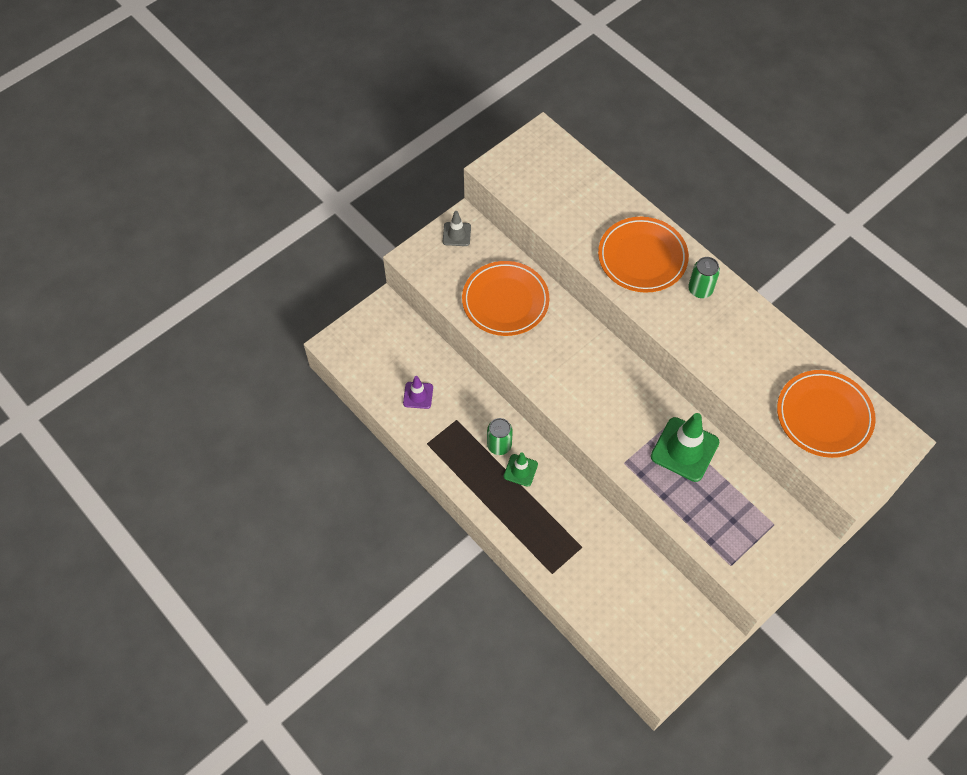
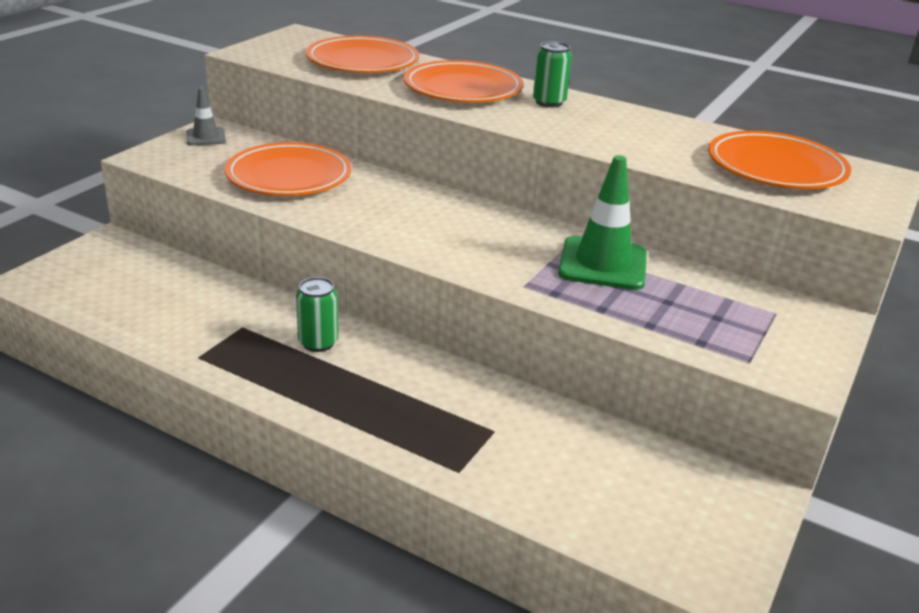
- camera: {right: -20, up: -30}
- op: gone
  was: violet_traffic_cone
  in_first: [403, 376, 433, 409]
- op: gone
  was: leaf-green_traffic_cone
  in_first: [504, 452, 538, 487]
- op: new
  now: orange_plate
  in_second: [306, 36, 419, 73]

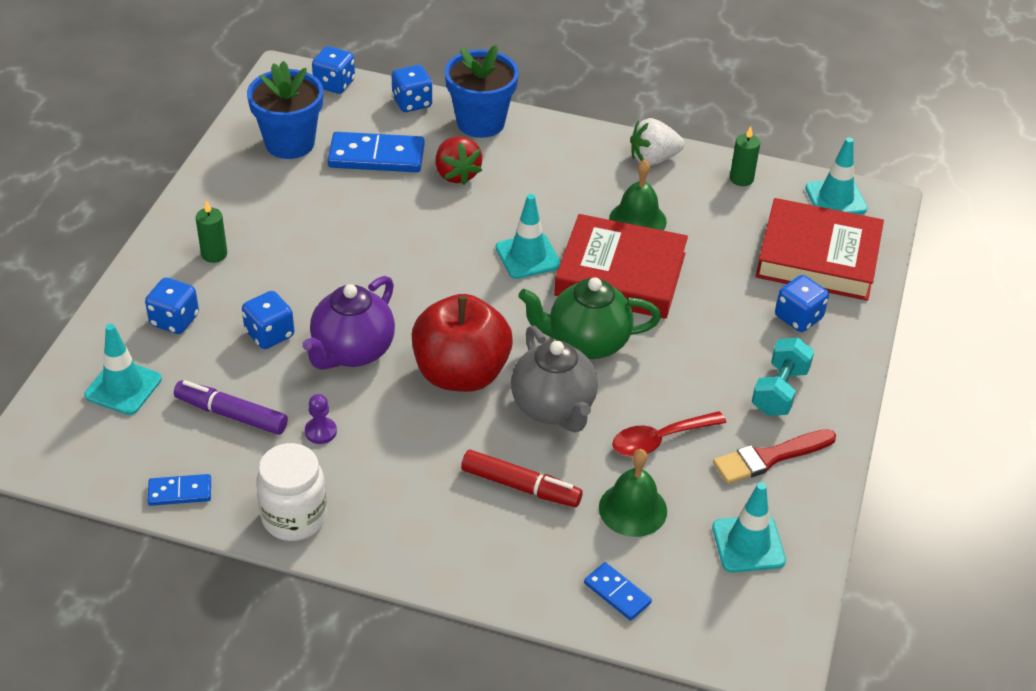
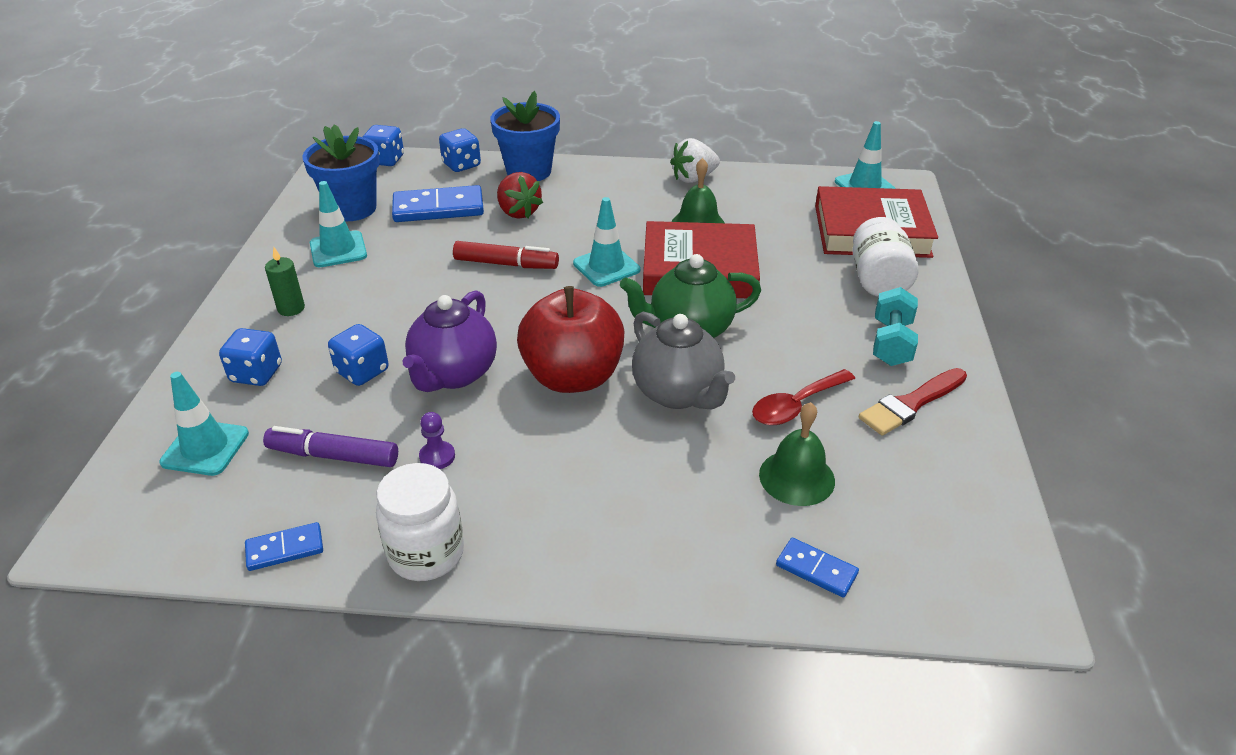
- camera: {right: -10, up: -5}
- op: shifted
  was: scarlet_felt_pen
  in_first: [461, 450, 583, 507]
  in_second: [453, 241, 559, 269]
- op: shifted
  was: teal_traffic_cone
  in_first: [712, 482, 786, 573]
  in_second: [310, 181, 367, 267]
- op: gone
  was: leaf-green_wax_candle
  in_first: [730, 126, 760, 186]
- op: swapped
  was: royal_blue_game_die
  now: pure_white_jam_jar
  in_first: [775, 275, 829, 332]
  in_second: [852, 217, 919, 297]

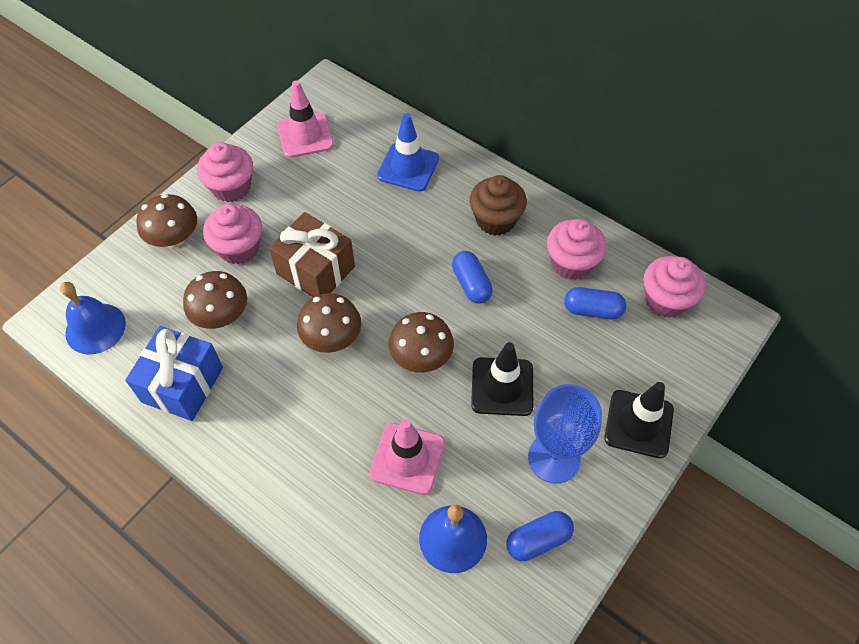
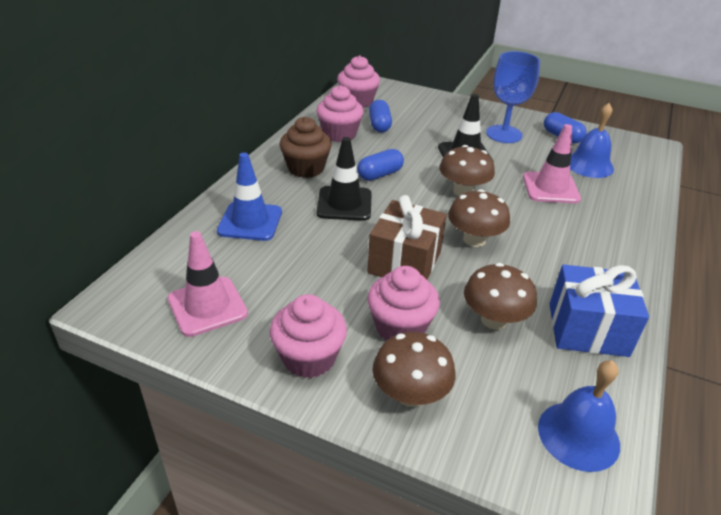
- camera: {right: -105, up: -20}
- op: shifted
  was: jet-black_traffic_cone
  in_first: [604, 382, 674, 458]
  in_second: [316, 137, 372, 221]

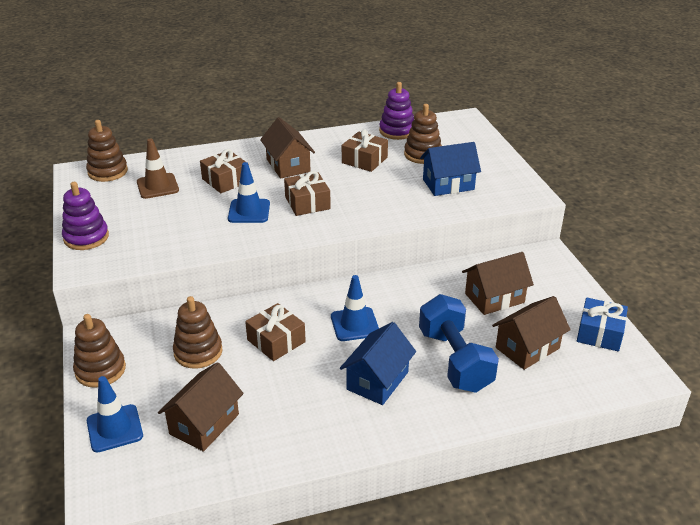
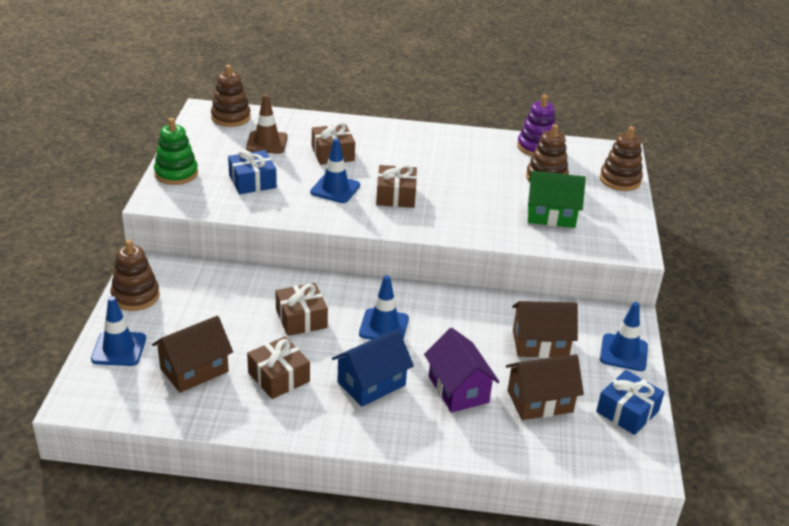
- camera: {right: 20, up: 0}
- op: repainted
  was: violet_ring_stacker
  now: leaf-green_ring_stacker
  in_first: [62, 182, 109, 250]
  in_second: [154, 118, 198, 185]
- op: shifted
  was: brown_ring_stacker
  in_first: [173, 296, 222, 369]
  in_second: [600, 126, 643, 191]
- op: gone
  was: brown_toy_house
  in_first: [260, 117, 315, 178]
- op: shifted
  was: brown_present
  in_first: [342, 129, 388, 172]
  in_second: [247, 337, 310, 399]
- op: swapped
  was: royal_blue_free_weight
  now: violet_toy_house
  in_first: [419, 294, 499, 393]
  in_second: [424, 328, 499, 413]
- op: repainted
  was: royal_blue_toy_house
  now: leaf-green_toy_house
  in_first: [420, 142, 481, 196]
  in_second: [528, 171, 586, 228]
- op: new
  now: royal_blue_present
  in_second: [228, 149, 277, 194]
- op: new
  now: royal_blue_traffic_cone
  in_second: [600, 302, 648, 371]

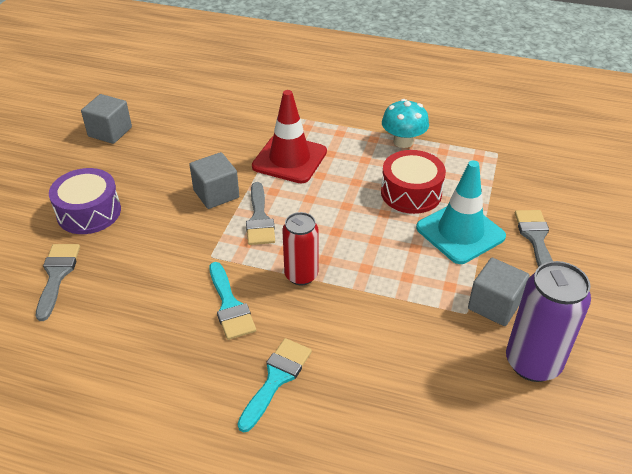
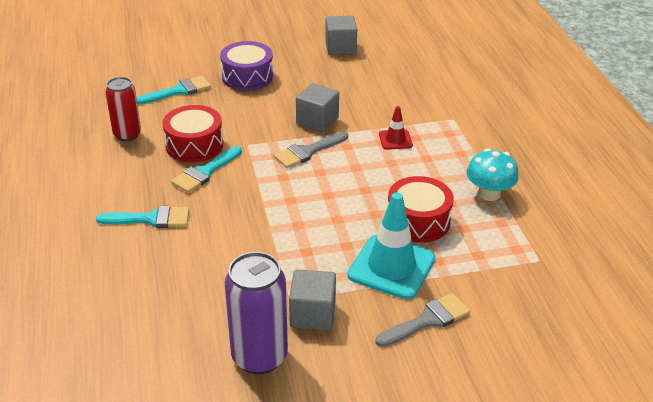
- camera: {right: 60, up: -5}
- op: repainted
  was: ash-grey_paintbrush
  now: teal_paintbrush
  in_first: [36, 244, 80, 321]
  in_second: [137, 76, 211, 105]
- op: scaled
  was: scarlet_traffic_cone
  in_first: [252, 90, 327, 183]
  in_second: [379, 106, 413, 150]
  ratio: 0.51
- op: shifted
  was: scarlet_soda_can
  in_first: [282, 212, 319, 285]
  in_second: [105, 77, 141, 141]
- op: new
  now: scarlet_snare_drum
  in_second: [163, 105, 223, 162]

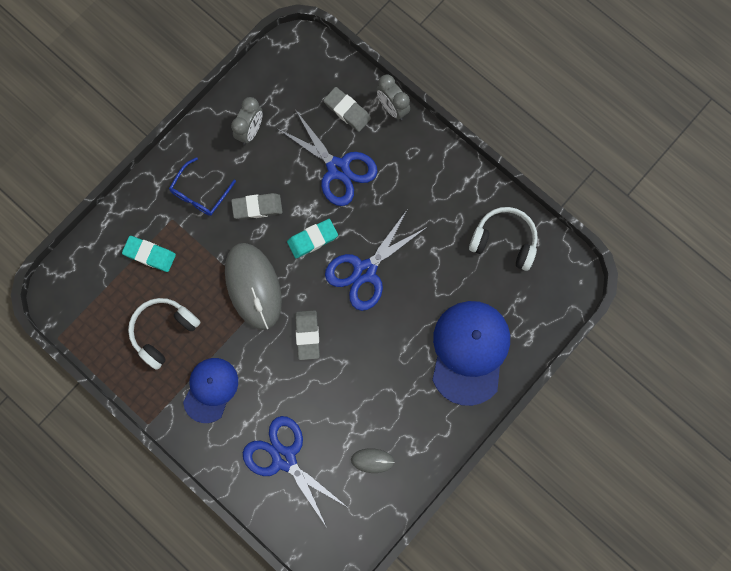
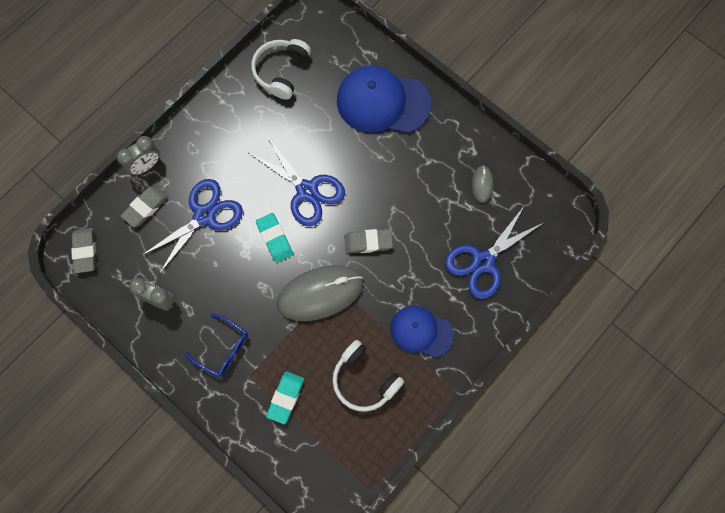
- camera: {right: -90, up: -5}
- op: shifted
  was: ash-grey_pencil_eraser
  in_first: [231, 193, 282, 220]
  in_second: [71, 228, 96, 273]

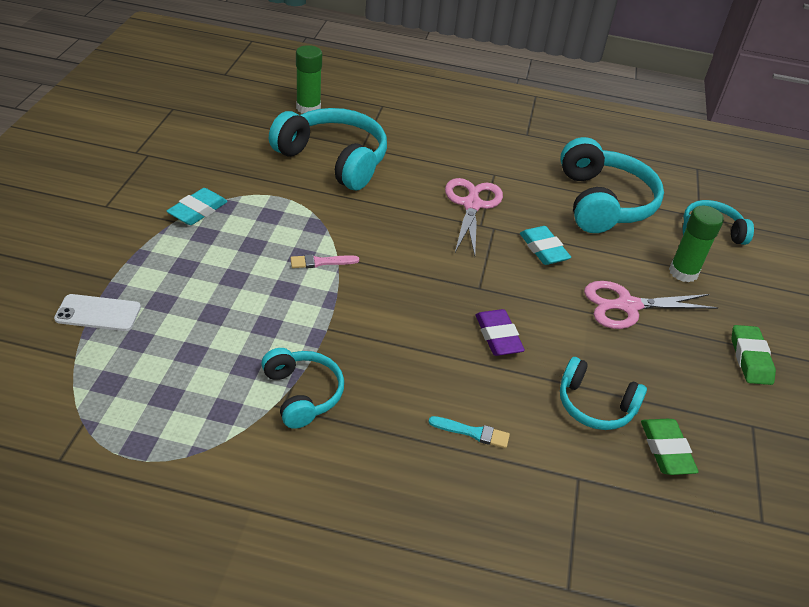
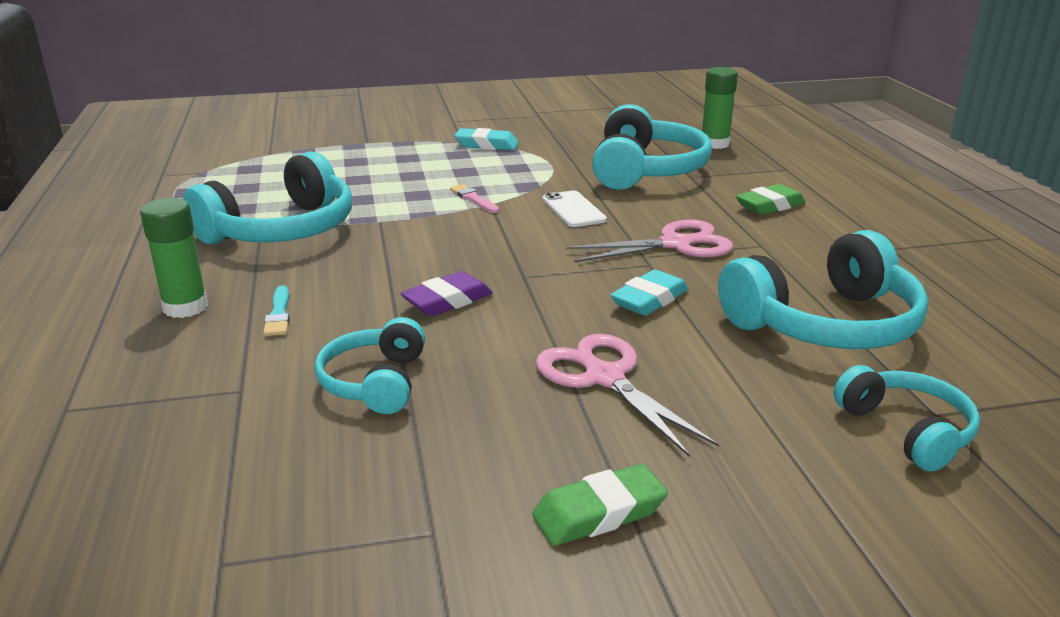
- camera: {right: 70, up: -15}
- op: shifted
  was: pure_white_smartphone
  in_first: [54, 294, 141, 331]
  in_second: [542, 190, 607, 227]
- op: scaled
  was: teal_headset
  in_first: [261, 348, 344, 429]
  in_second: [183, 151, 352, 244]
  ratio: 1.74
- op: shifted
  was: leaf-green_pencil_eraser
  in_first: [641, 419, 699, 475]
  in_second: [736, 184, 805, 215]
- op: shifted
  was: leaf-green_stick_of_glue
  in_first: [669, 206, 724, 283]
  in_second: [140, 198, 208, 318]

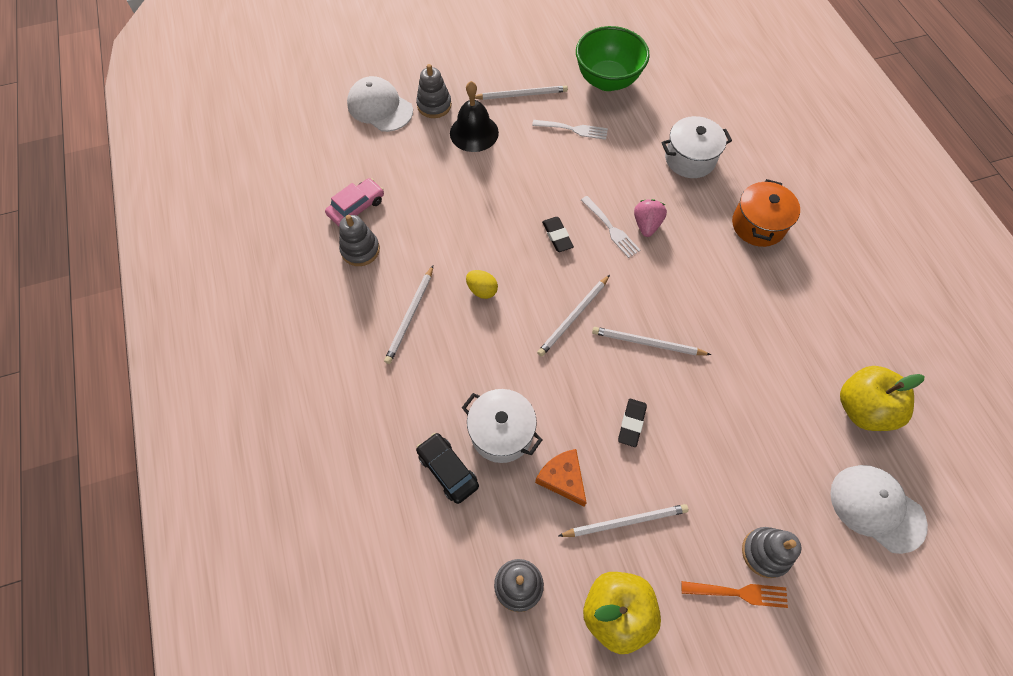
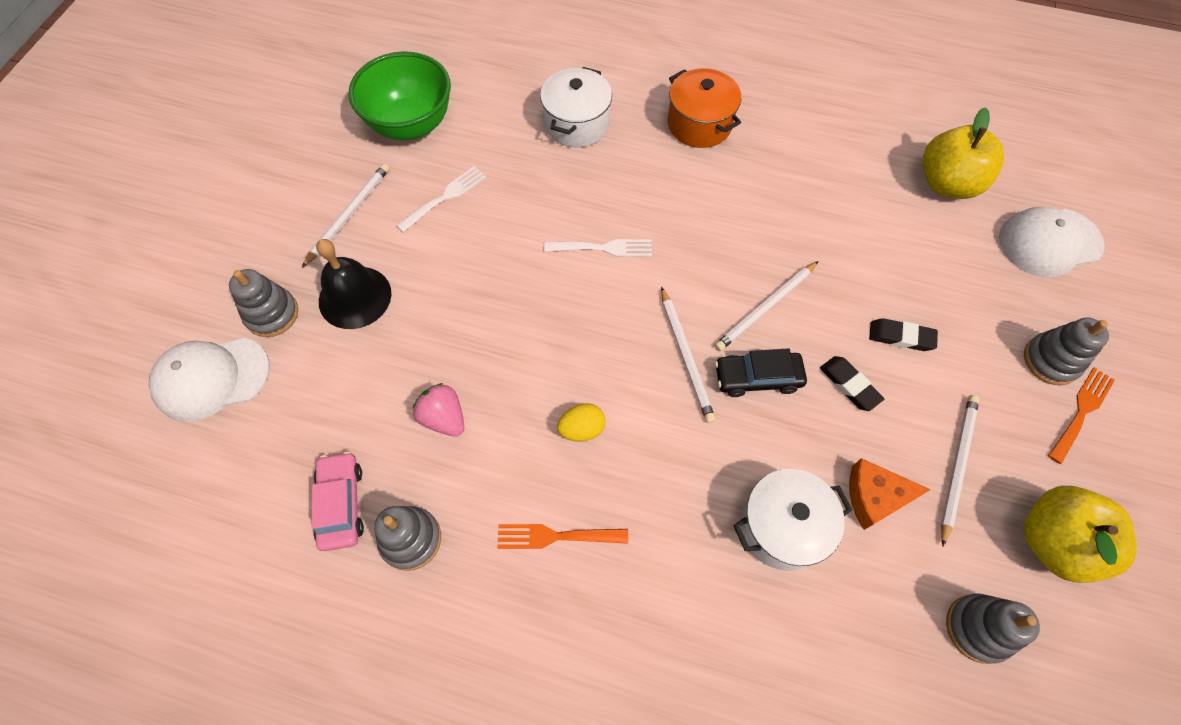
- camera: {right: -55, up: 0}
- op: swapped
  was: pure_white_lead_pencil
  now: orange_dinner_fork
  in_first: [384, 266, 433, 364]
  in_second: [497, 524, 628, 549]
- op: shifted
  was: jet-black_car
  in_first: [416, 433, 479, 504]
  in_second: [715, 348, 807, 397]
- op: shifted
  was: jet-black_pencil_eraser
  in_first: [542, 217, 574, 252]
  in_second: [869, 318, 938, 351]
- op: shifted
  was: rosy_toy_strawberry
  in_first: [634, 199, 667, 237]
  in_second: [413, 383, 464, 437]

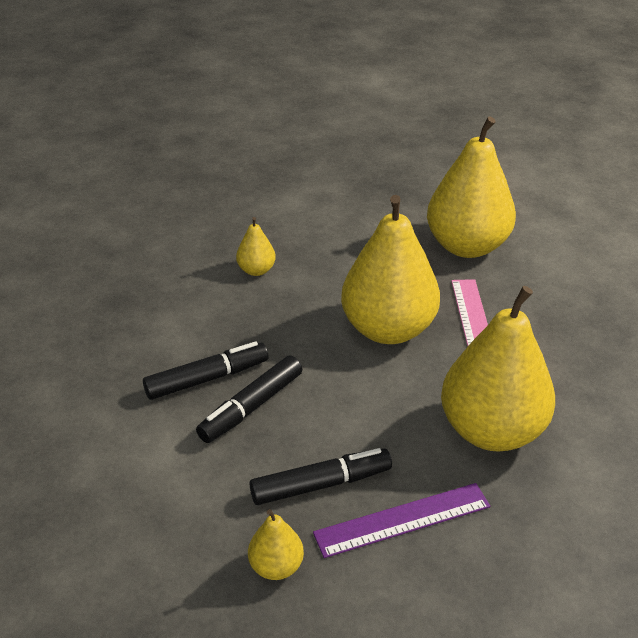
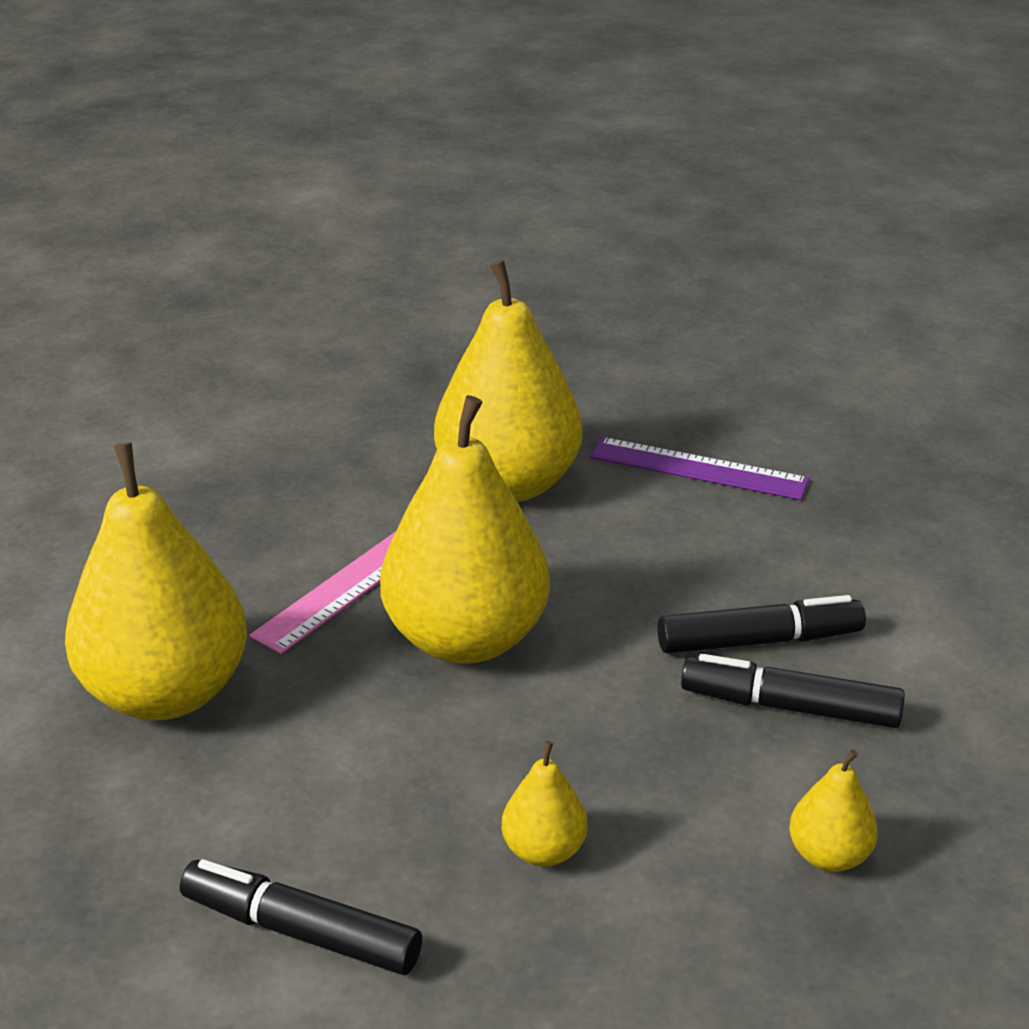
- camera: {right: -140, up: -5}
- op: shifted
  was: bright_yellow_toy_pear
  in_first: [248, 509, 304, 580]
  in_second: [789, 749, 878, 872]
- op: shifted
  was: jet-black_felt_pen
  in_first: [250, 448, 392, 505]
  in_second: [180, 859, 422, 975]

